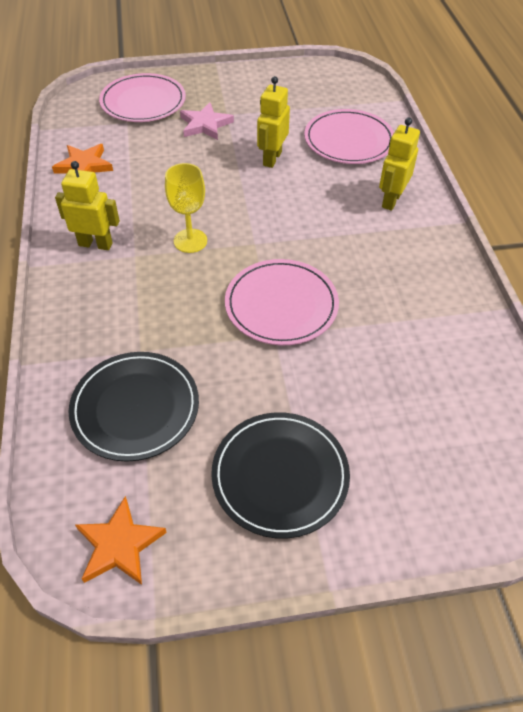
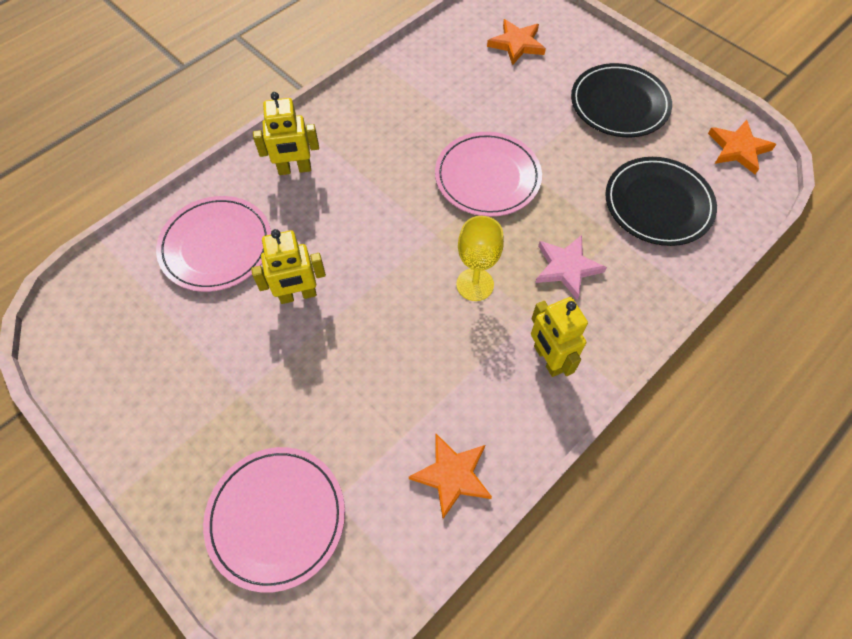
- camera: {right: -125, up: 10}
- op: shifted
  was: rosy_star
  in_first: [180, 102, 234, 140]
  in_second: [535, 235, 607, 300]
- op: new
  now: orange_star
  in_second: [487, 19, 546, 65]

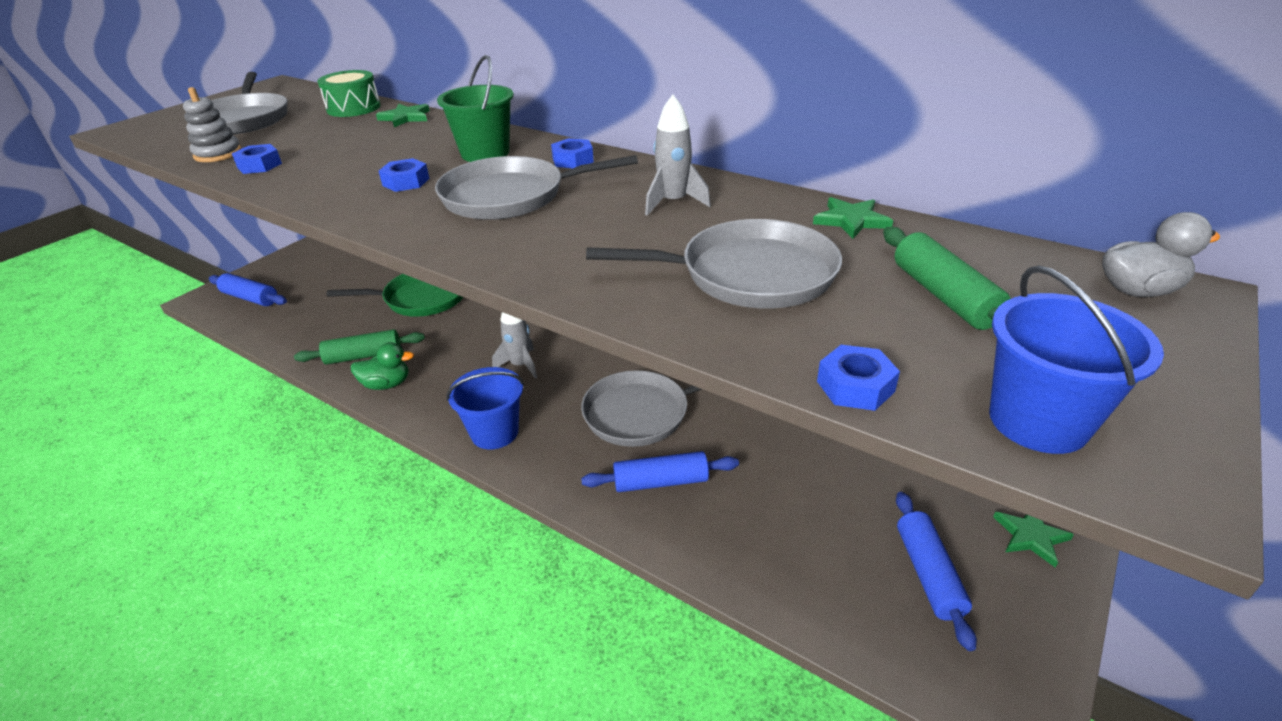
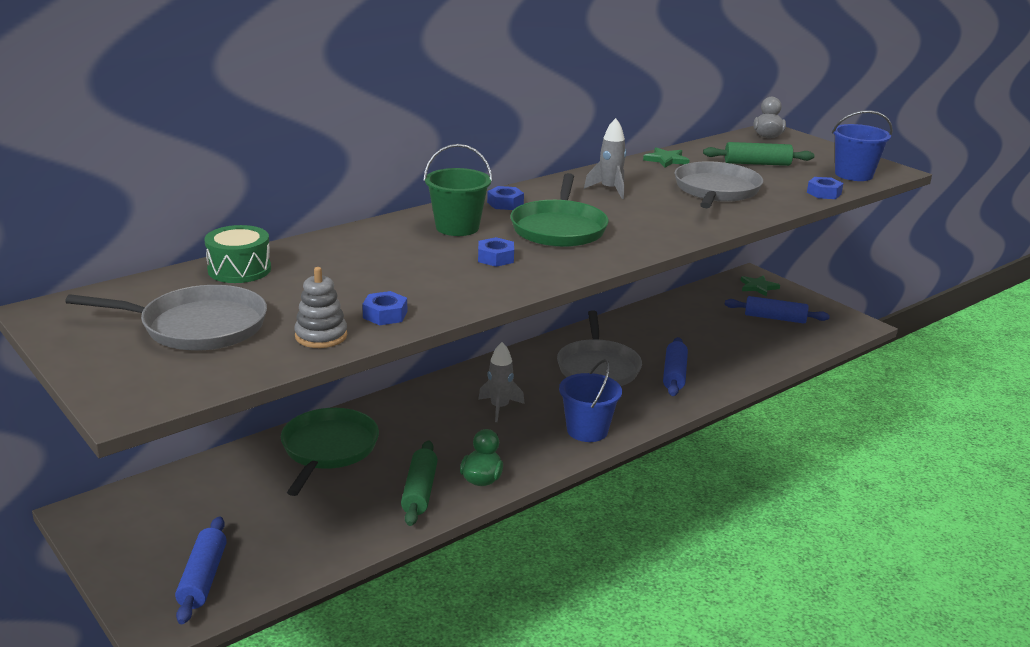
- camera: {right: -75, up: -10}
- op: rotated
  was: royal_blue_rolling_pin
  in_first: [209, 273, 287, 306]
  in_second: [175, 516, 227, 624]
  clockwise: -45
- op: gone
  was: leaf-green_star
  in_first: [376, 104, 430, 127]
- op: repainted
  was: ash-grey_frying_pan
  now: leaf-green_frying_pan
  in_first: [435, 155, 638, 220]
  in_second: [510, 173, 609, 247]

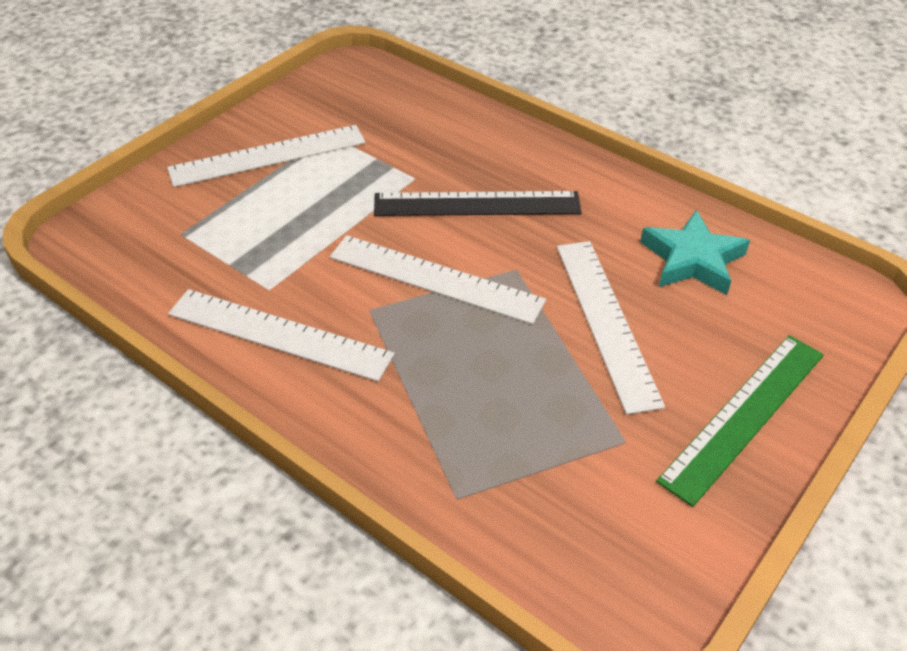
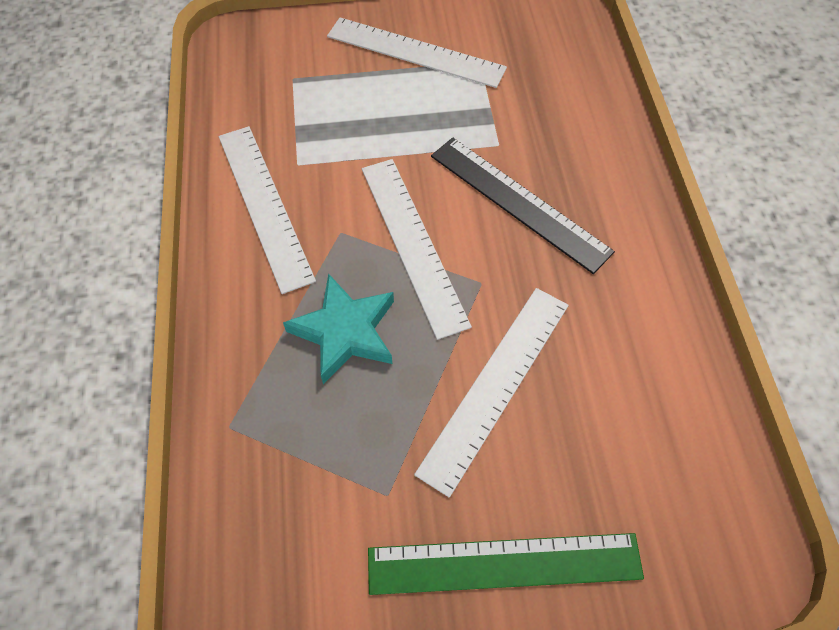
- camera: {right: 45, up: 15}
- op: shifted
  was: teal_star
  in_first: [640, 210, 750, 295]
  in_second: [283, 273, 394, 384]

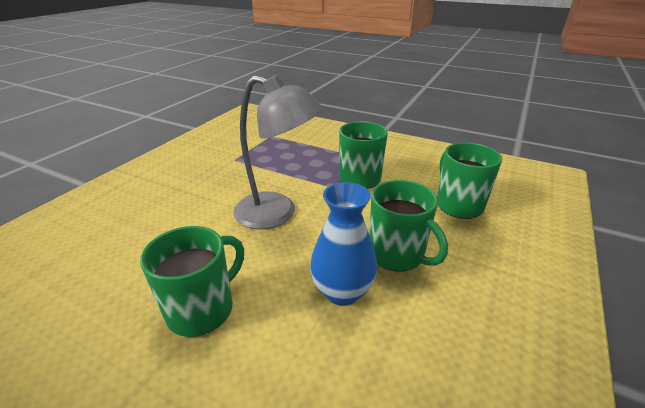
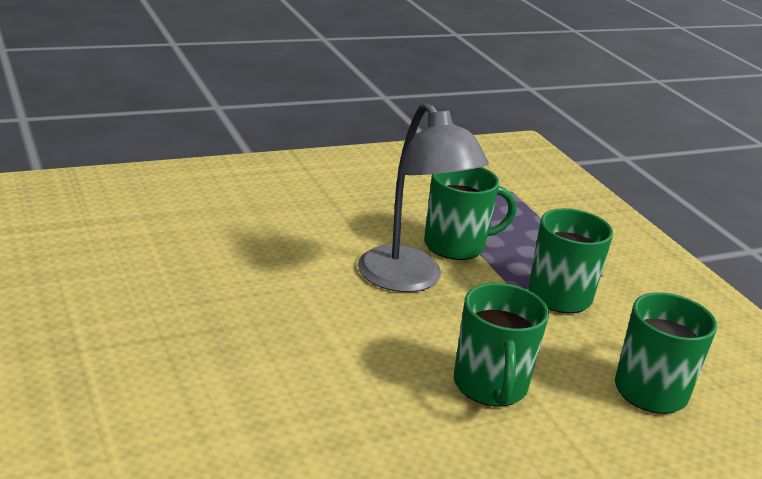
- camera: {right: 35, up: -5}
- op: shifted
  was: leaf-green_mug
  in_first: [140, 226, 244, 337]
  in_second: [424, 167, 517, 260]
- op: gone
  was: royal_blue_flower_vase
  in_first: [310, 182, 377, 306]

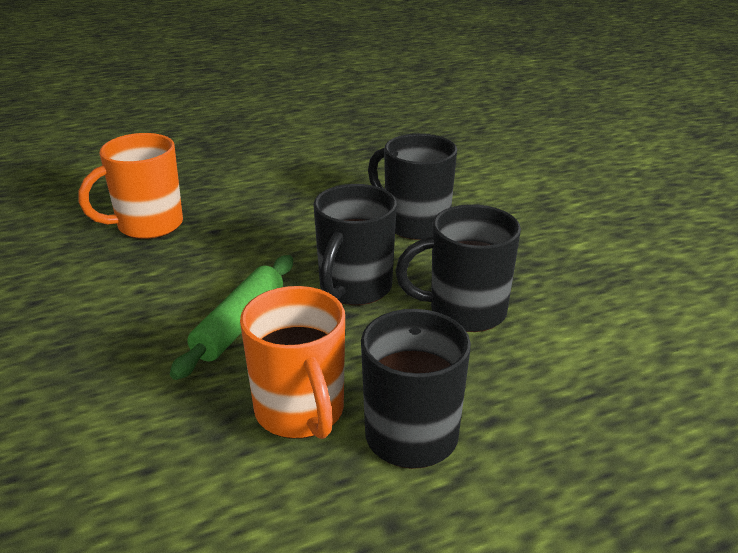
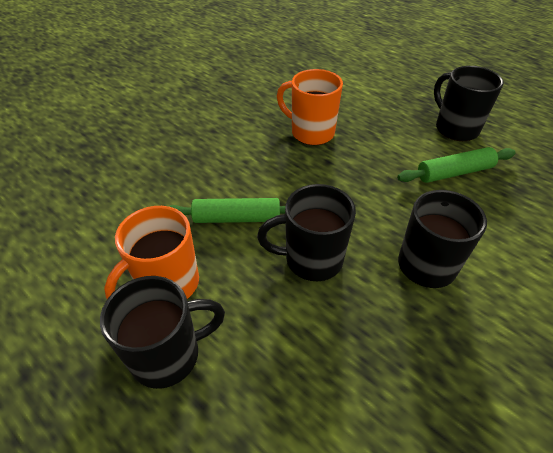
- camera: {right: 65, up: 15}
- op: shifted
  was: jet-black_mug
  in_first: [395, 204, 521, 332]
  in_second: [434, 66, 504, 141]
- op: new
  now: leaf-green_rolling_pin
  in_second: [397, 147, 516, 183]

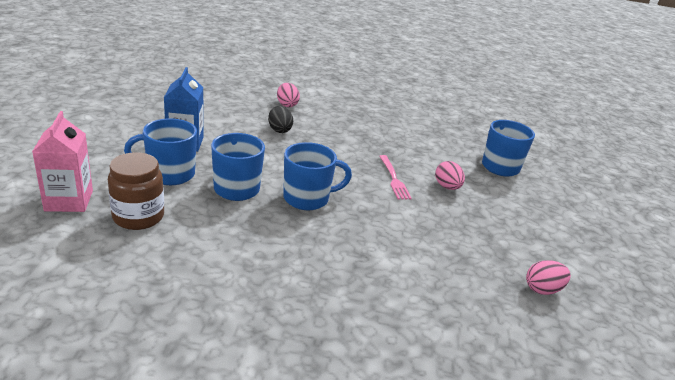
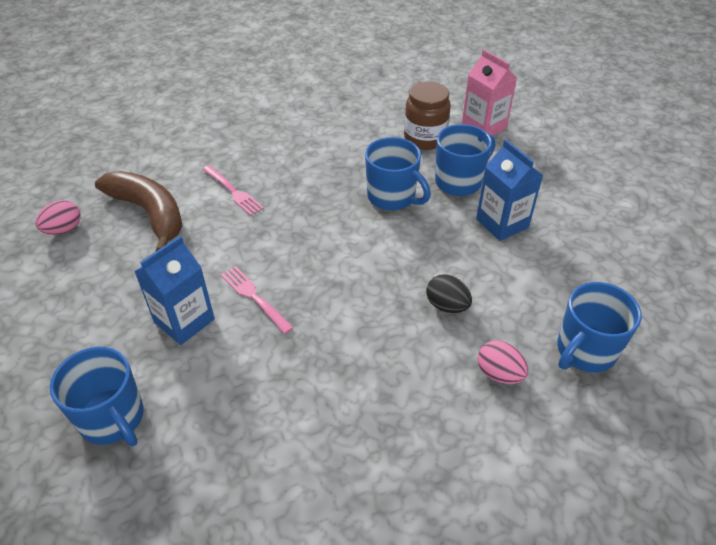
- camera: {right: 155, up: 15}
- op: shifted
  was: royal_blue_mug
  in_first: [283, 142, 352, 210]
  in_second: [557, 282, 642, 373]
- op: swapped
  was: rosy_toy_egg
  now: royal_blue_juice_carton
  in_first: [435, 161, 465, 190]
  in_second: [134, 236, 215, 345]
- op: new
  now: brown_banana_fruit
  in_second: [95, 171, 182, 251]
- op: new
  now: rosy_dinner_fork
  in_second: [202, 165, 264, 216]

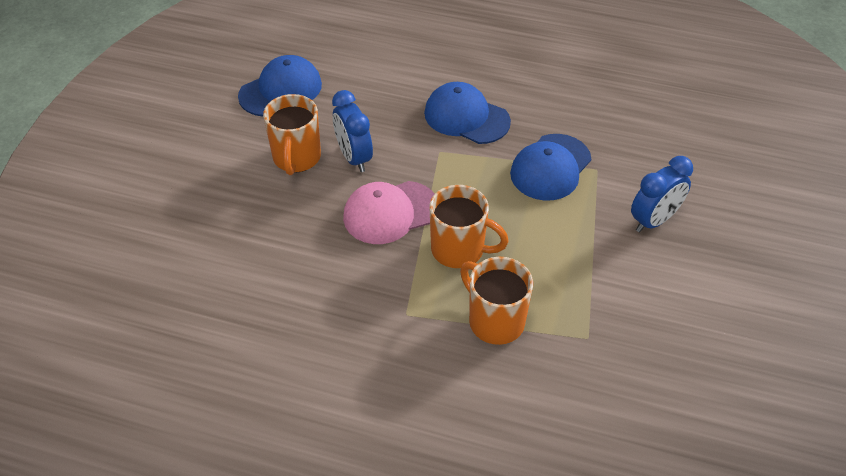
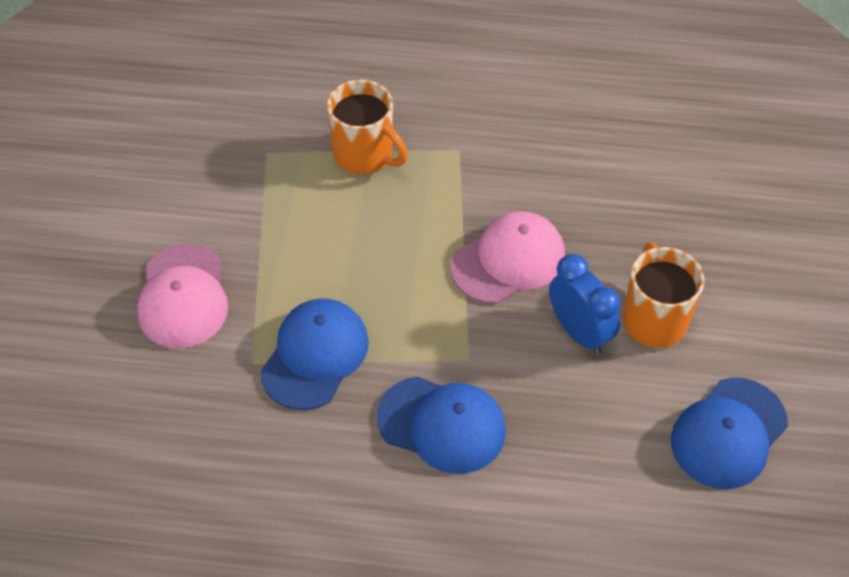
- camera: {right: 170, up: 5}
- op: gone
  was: orange_mug
  in_first: [430, 185, 509, 268]
- op: swapped
  was: royal_blue_bedside_clock
  now: rosy_baseball_cap
  in_first: [631, 156, 693, 232]
  in_second: [137, 244, 228, 348]

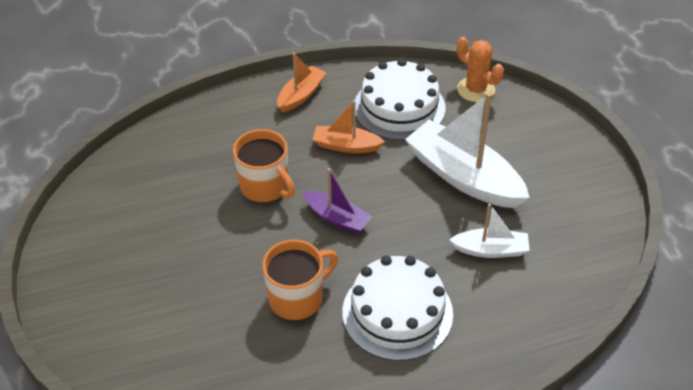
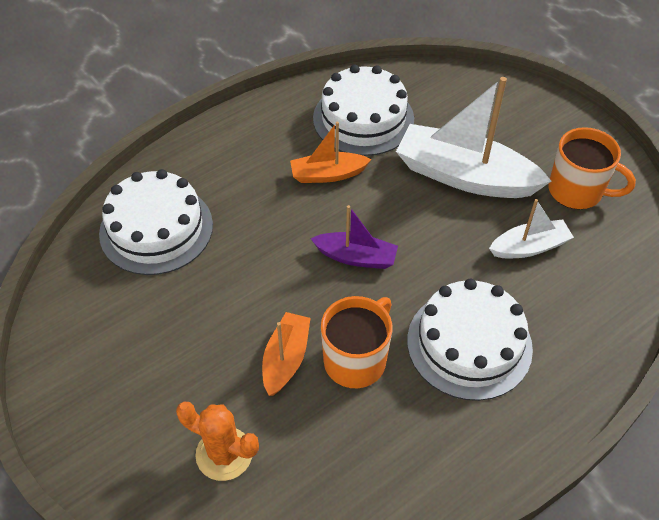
- camera: {right: -20, up: 5}
- op: shifted
  was: orange_mug
  in_first: [233, 129, 295, 203]
  in_second: [548, 127, 636, 209]
- op: shifted
  was: orange_boat
  in_first: [277, 52, 327, 112]
  in_second: [262, 312, 311, 396]
- op: shifted
  was: orange_prickly_plant
  in_first: [457, 37, 504, 102]
  in_second: [176, 402, 259, 481]
- op: new
  now: pure_white_layer_cake
  in_second: [99, 169, 213, 275]

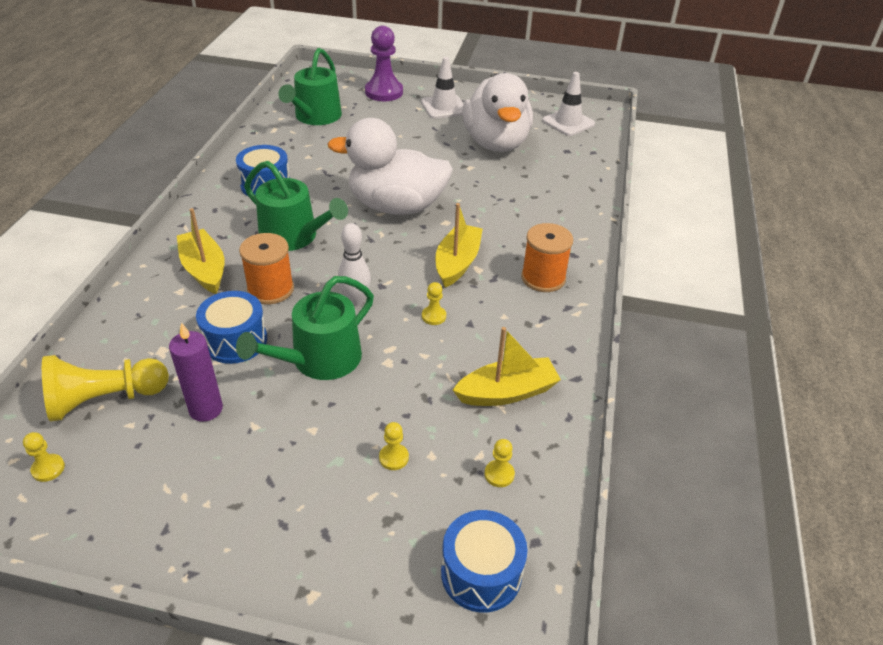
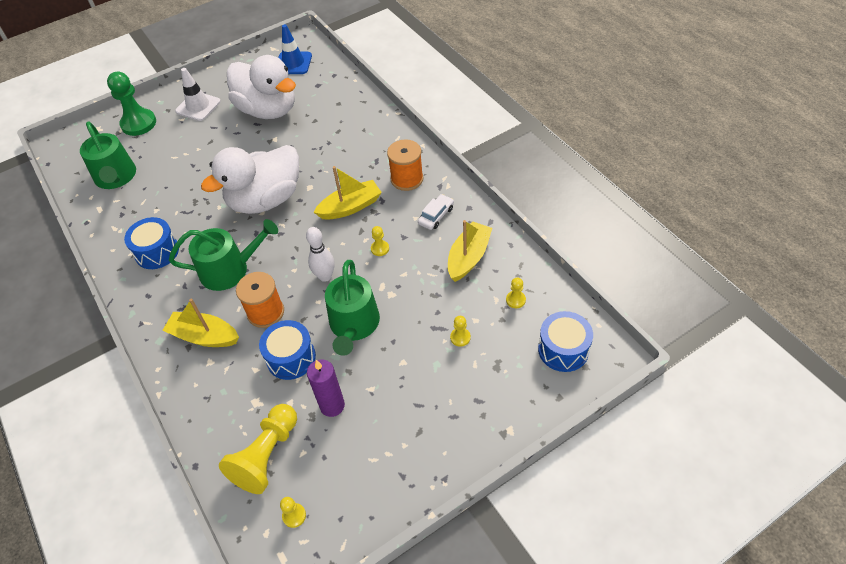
- camera: {right: -40, up: 10}
- op: repainted
  was: violet_chess_pawn
  now: leaf-green_chess_pawn
  in_first: [365, 26, 403, 101]
  in_second: [107, 71, 156, 136]
- op: rotated
  was: bright_yellow_boat
  in_first: [435, 203, 483, 287]
  in_second: [314, 166, 382, 220]
  clockwise: 90
- op: repainted
  was: pure_white_traffic_cone
  now: royal_blue_traffic_cone
  in_first: [542, 72, 595, 136]
  in_second: [278, 24, 312, 74]
- op: new
  now: pure_white_car
  in_second: [418, 194, 454, 230]

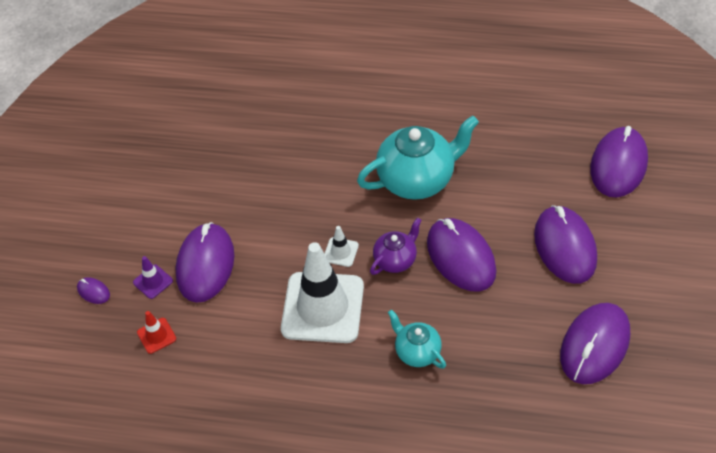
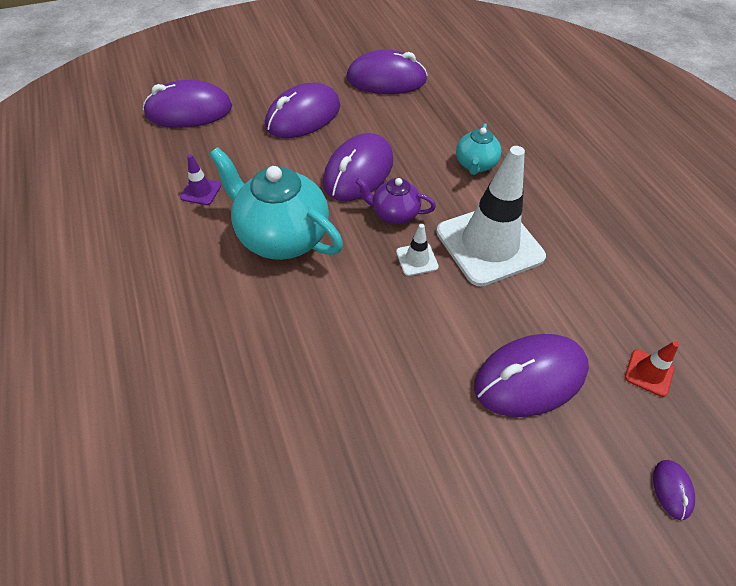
- camera: {right: -125, up: 0}
- op: shifted
  was: violet_traffic_cone
  in_first: [133, 256, 173, 299]
  in_second: [180, 154, 221, 205]

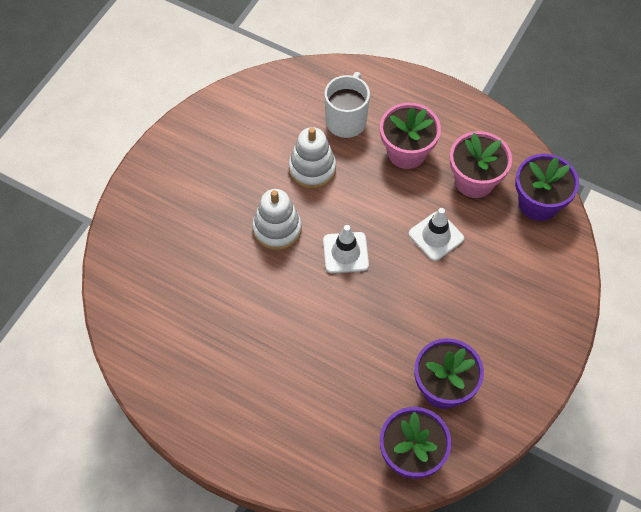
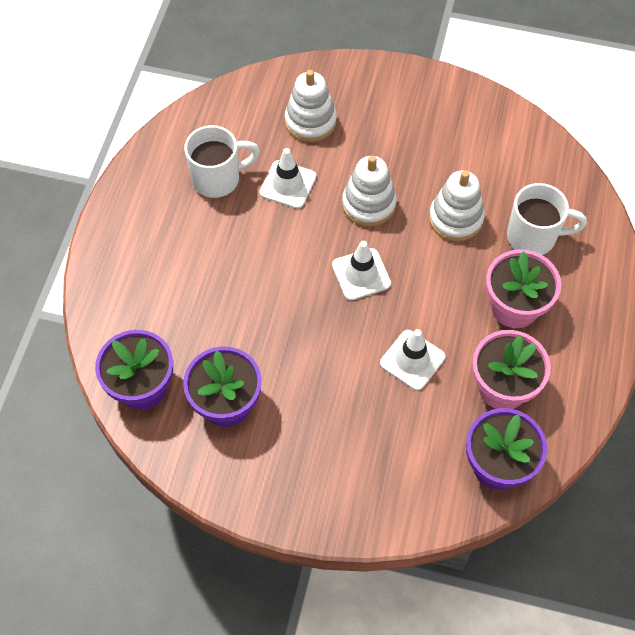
- camera: {right: 75, up: 0}
- op: new
  now: pure_white_mug
  in_second: [184, 125, 260, 198]
- op: new
  now: pure_white_traffic_cone
  in_second: [259, 148, 316, 209]
- op: new
  now: pure_white_ring_stacker
  in_second: [285, 70, 337, 142]

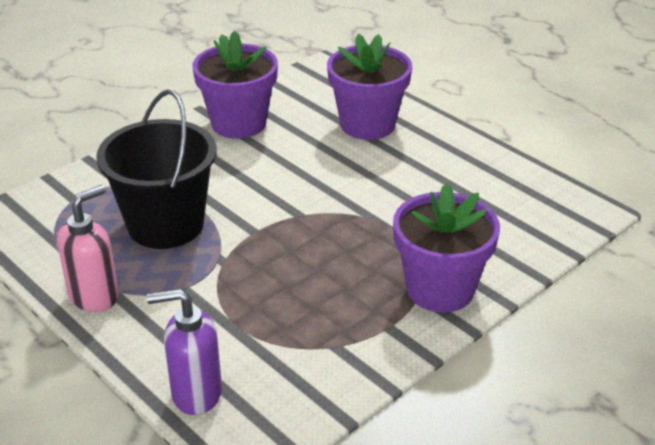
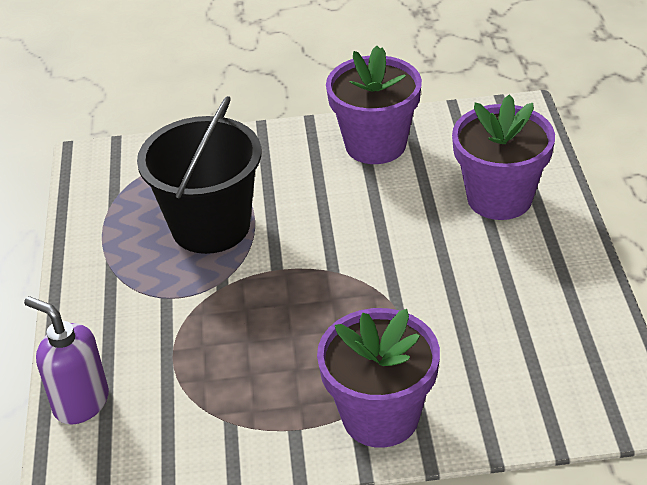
- camera: {right: 40, up: 5}
- op: gone
  was: rosy_soap_pump
  in_first: [57, 185, 119, 312]

